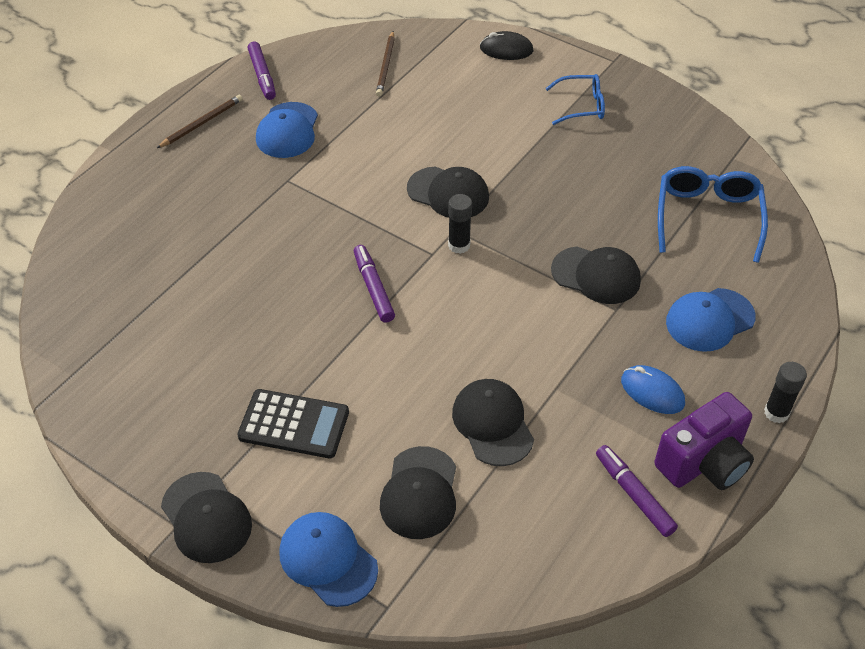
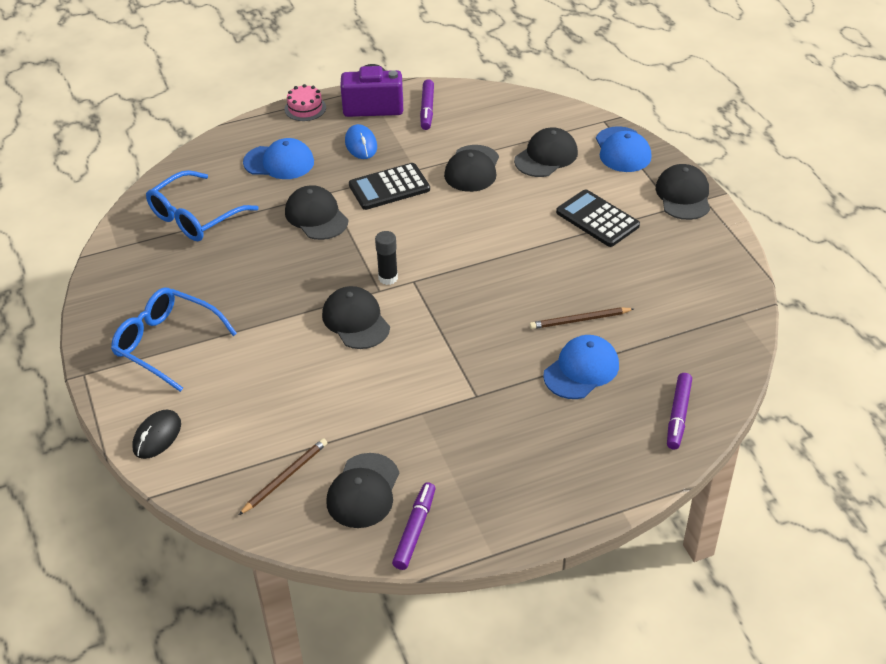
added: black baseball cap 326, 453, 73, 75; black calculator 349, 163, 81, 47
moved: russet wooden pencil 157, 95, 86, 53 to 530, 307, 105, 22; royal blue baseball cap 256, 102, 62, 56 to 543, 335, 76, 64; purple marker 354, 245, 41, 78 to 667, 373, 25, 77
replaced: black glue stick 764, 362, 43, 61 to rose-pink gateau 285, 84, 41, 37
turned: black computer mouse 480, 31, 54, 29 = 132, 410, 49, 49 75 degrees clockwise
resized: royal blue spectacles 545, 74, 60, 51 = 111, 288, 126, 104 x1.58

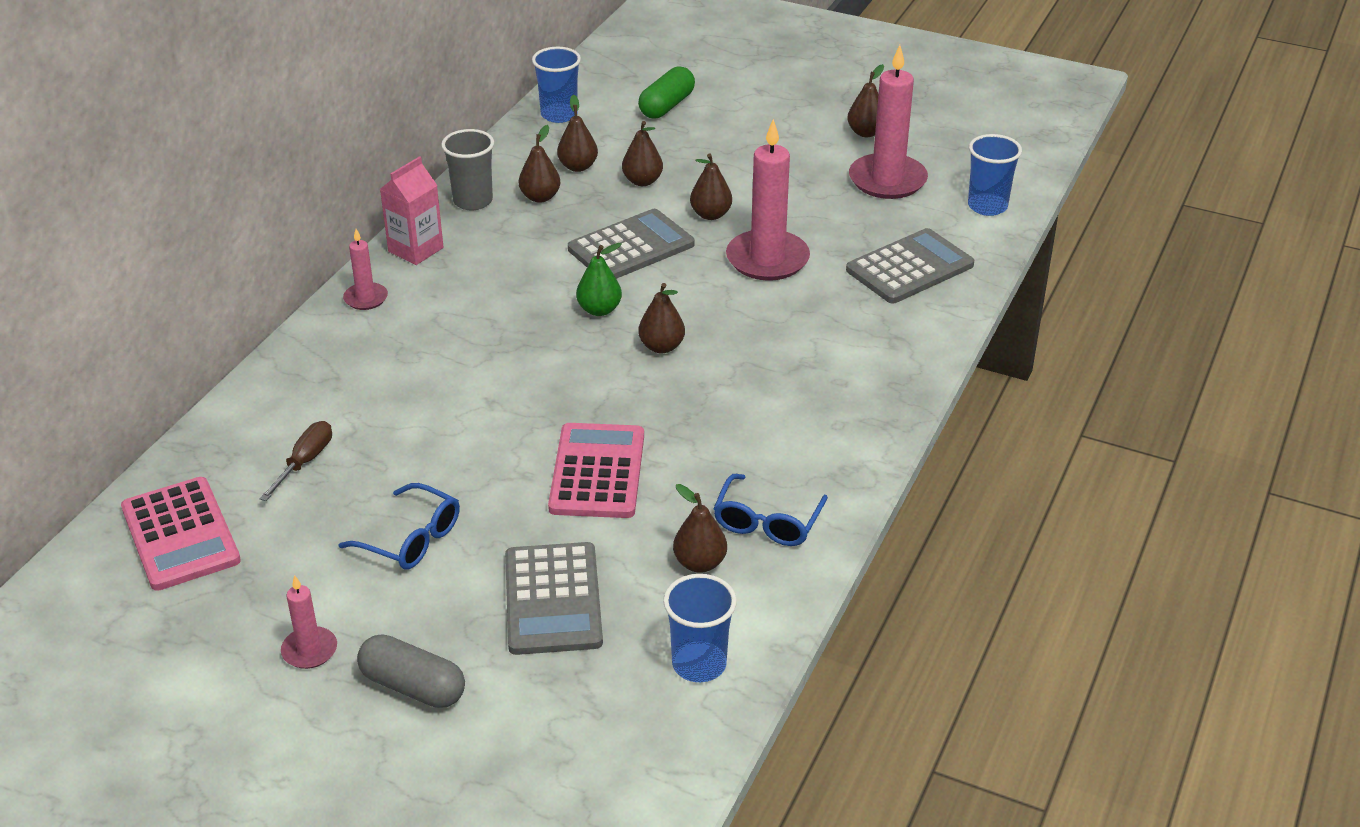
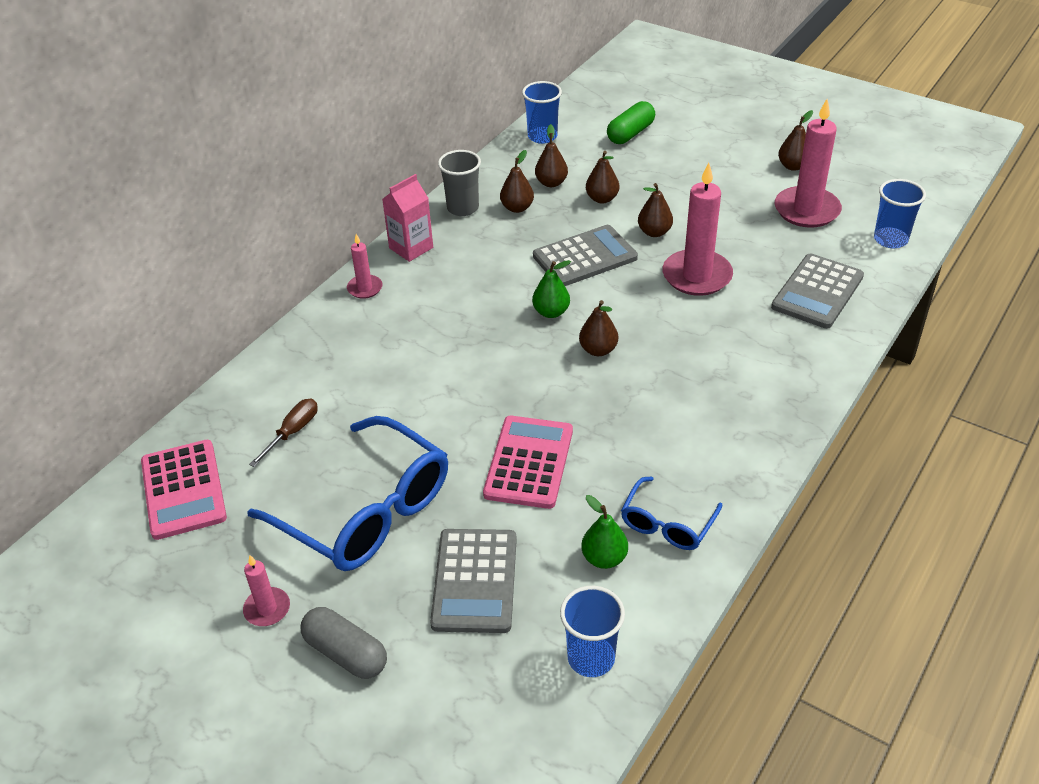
recoloured: russet pear fruit 673, 484, 54, 89 to emerald pear fruit 581, 495, 47, 74
turned: gray calculator 846, 228, 128, 75 = 771, 253, 93, 76 150 degrees clockwise
resized: royal blue spectacles 338, 483, 122, 86 = 247, 416, 201, 155 x1.97

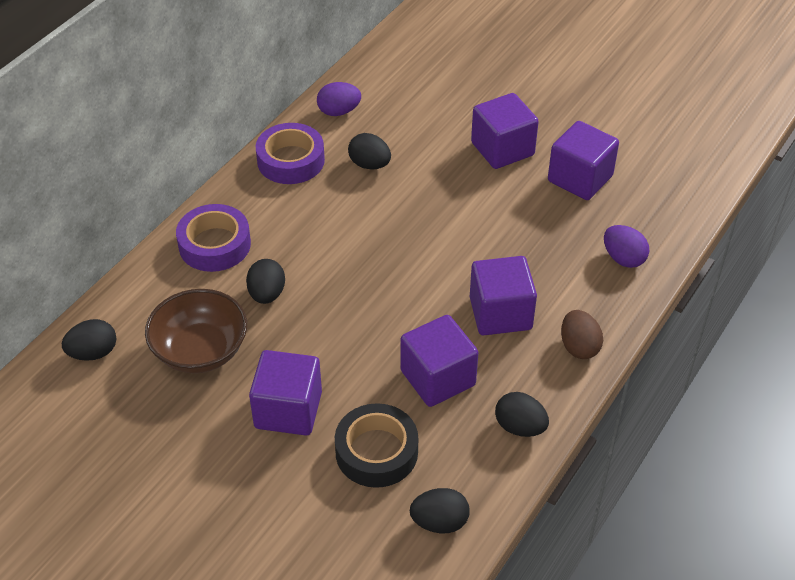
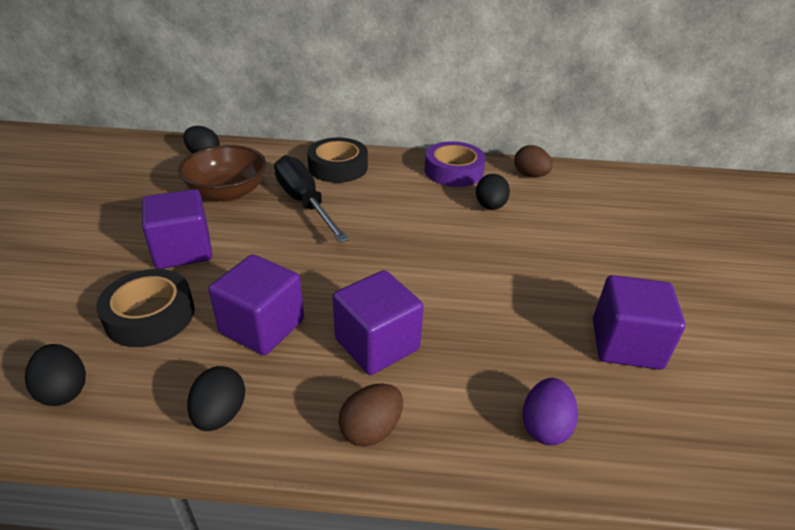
removed: purple block 471, 93, 68, 76
replaced: black egg 246, 259, 39, 45 to black hand screwdriver 274, 155, 75, 88
recoloured: purple sticky tape 176, 204, 75, 68 to black sticky tape 307, 137, 61, 46; purple egg 317, 82, 44, 34 to russet egg 514, 145, 39, 33

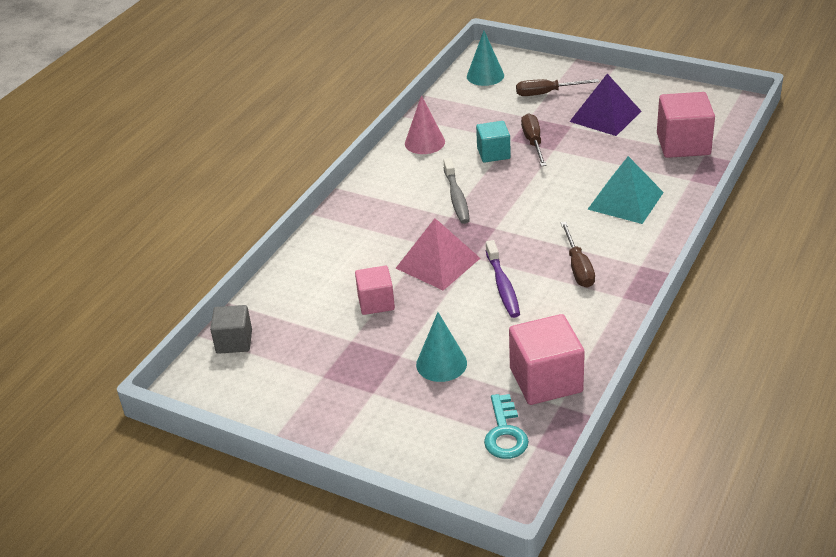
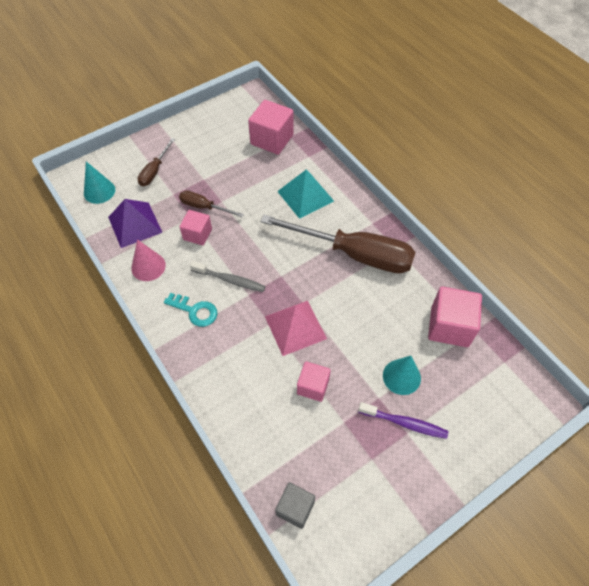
moved: purple pyramid 569, 74, 72, 62 to 108, 199, 54, 49; teal door key 484, 394, 45, 65 to 164, 293, 53, 34; purple dental brush 486, 240, 34, 78 to 358, 402, 90, 37
recoloured: teal block 476, 121, 35, 42 to rose-pink block 179, 210, 33, 35
resized: russet hand screwdriver 561, 222, 34, 66 = 260, 215, 155, 58 x2.17

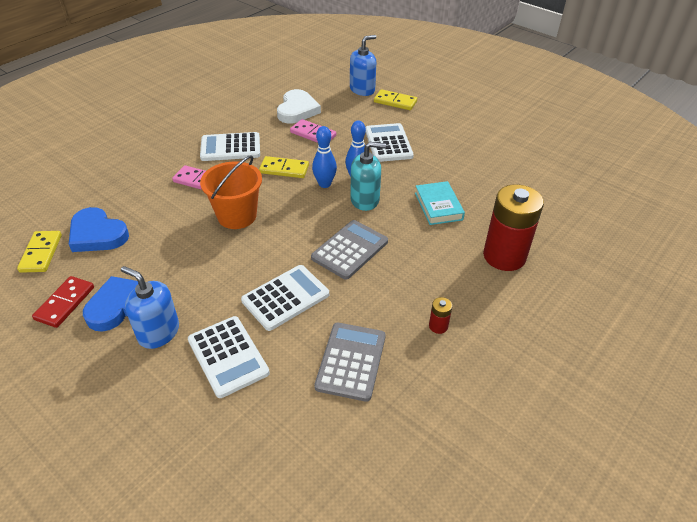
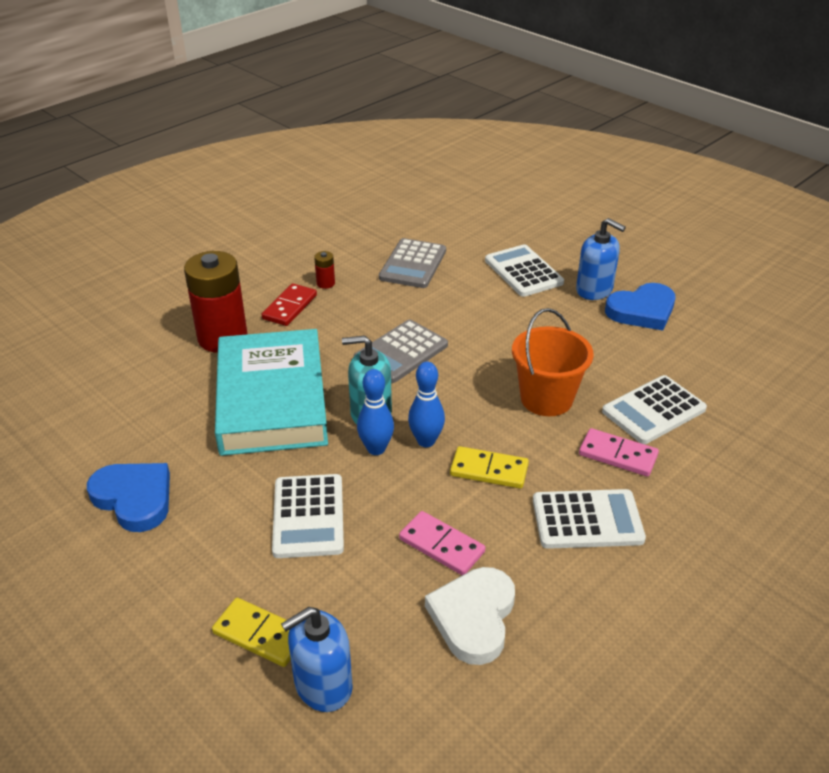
removed: golden domino 17, 231, 45, 42
moved: royal blue heart 69, 207, 60, 45 to 87, 463, 83, 69; crimson domino 32, 276, 62, 52 to 261, 283, 56, 43; pure white calculator 241, 265, 88, 66 to 602, 375, 105, 69
resized: teal hardcover 415, 181, 50, 44 = 215, 329, 113, 127 x2.13

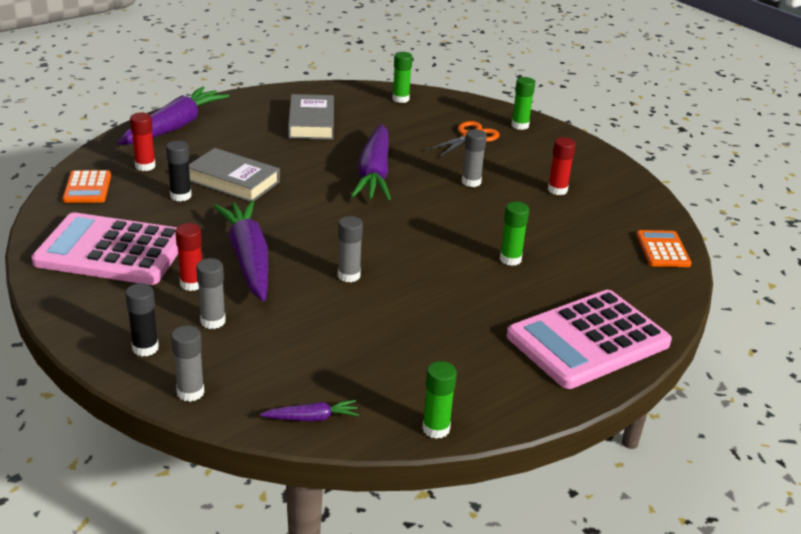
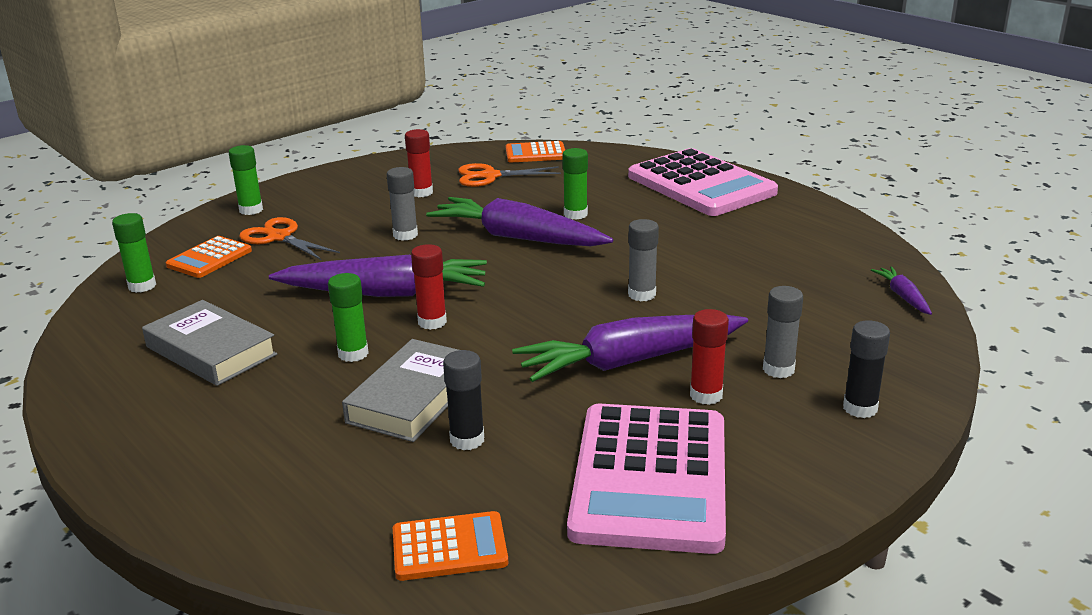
removed: gray glue stick 171, 325, 33, 77
added: orange-coloured calculator 166, 236, 86, 42; orange-coloured pair of scissors 458, 163, 103, 24
moved: emerald glue stick 422, 361, 35, 78 to 328, 273, 41, 89; crimson glue stick 130, 113, 26, 58 to 411, 244, 36, 86; purple root vegetable 118, 87, 111, 58 to 426, 197, 187, 49
turned: gray hardcover 288, 94, 46, 46 = 142, 300, 135, 86 45 degrees clockwise

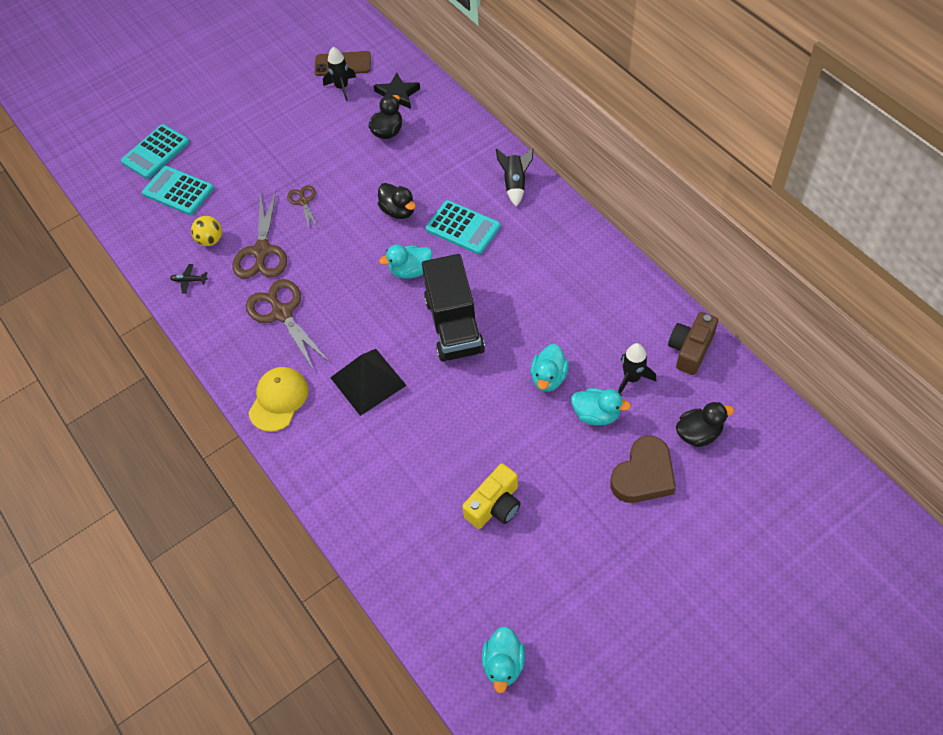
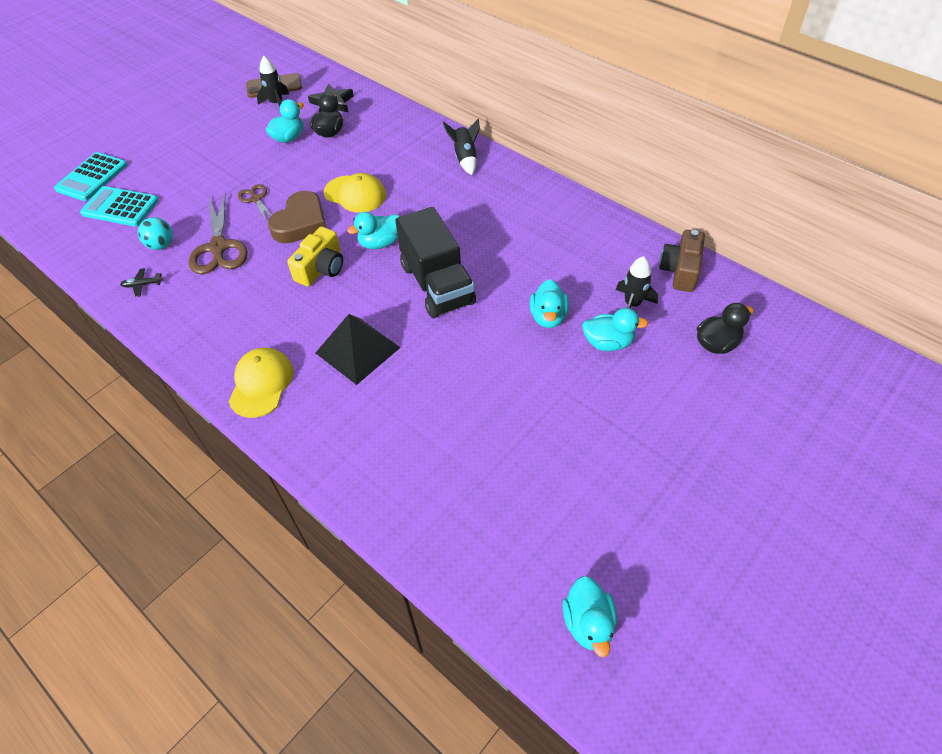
removed: russet pair of scissors 246, 279, 84, 91; teal calculator 426, 200, 75, 54
added: teal duck 266, 99, 38, 44
moved: russet heart 610, 436, 66, 67 to 268, 191, 58, 52; golden compact camera 462, 463, 59, 66 to 287, 227, 56, 60
replaced: black duck 378, 183, 38, 36 to golden baseball cap 324, 173, 62, 40
recoloured: golden ball 191, 216, 31, 30 to teal ball 138, 217, 35, 33

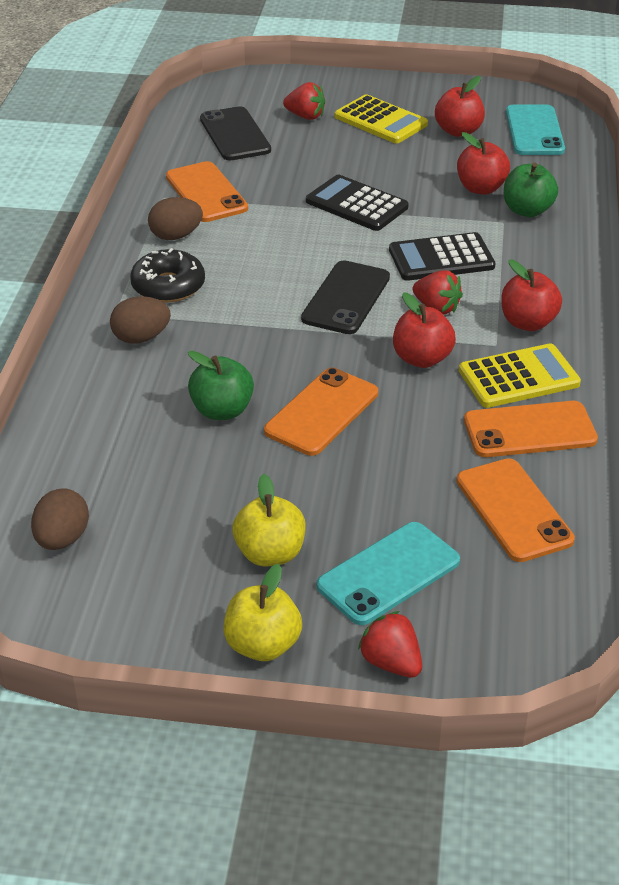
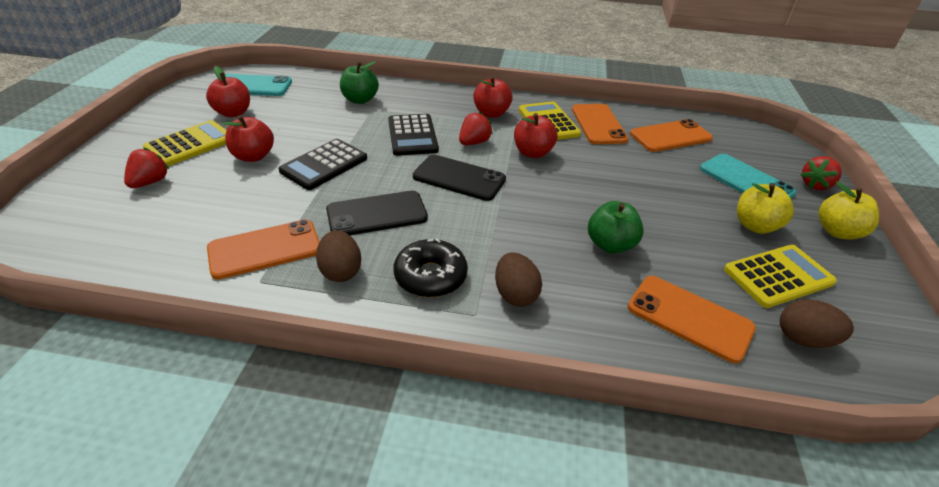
added: golden calculator 724, 245, 113, 63
moved: crimson apple 457, 132, 53, 63 to 223, 115, 51, 47; black mobile phone 200, 106, 71, 55 to 326, 191, 102, 44; orange-coloured mobile phone 264, 368, 114, 88 to 628, 276, 128, 87

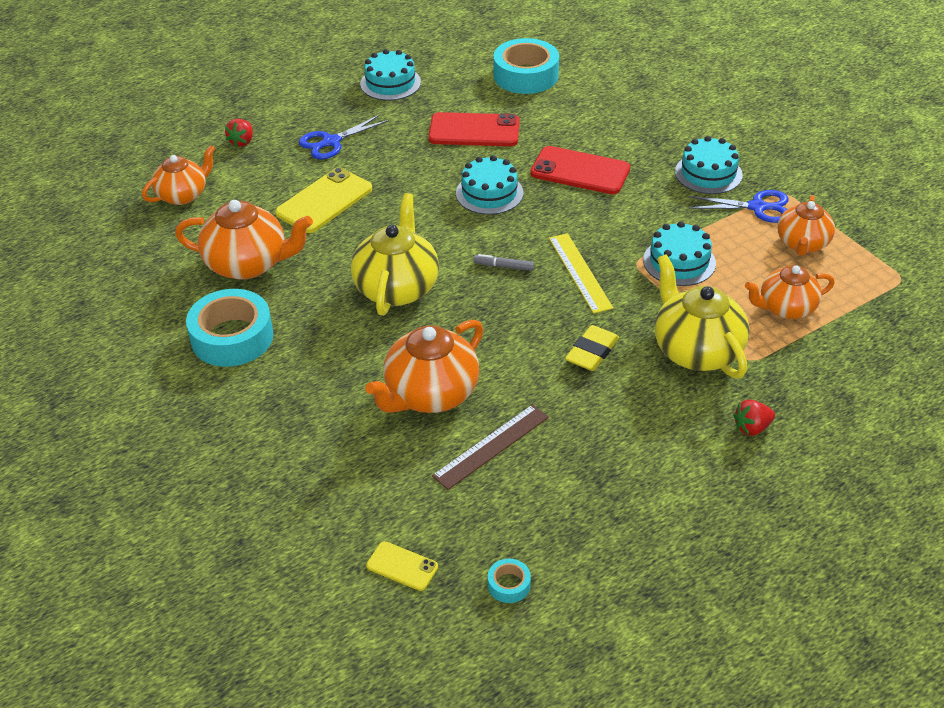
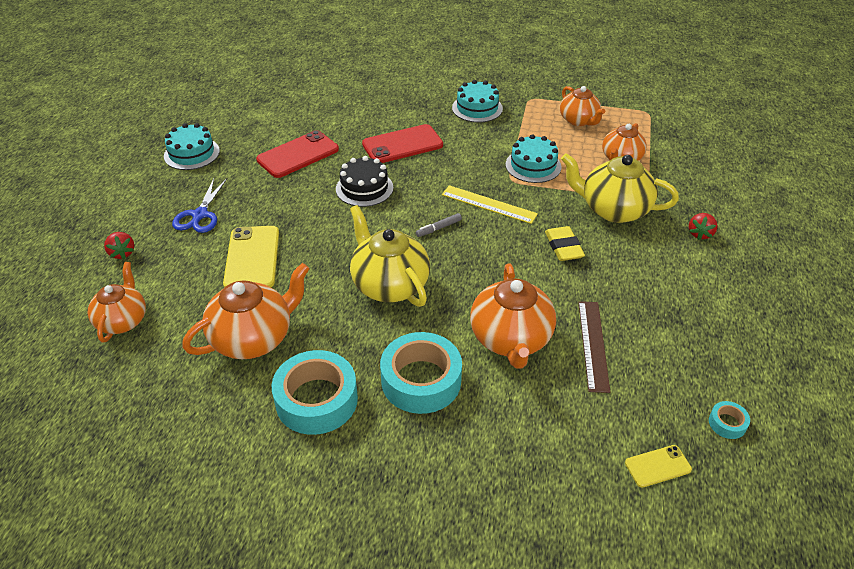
removed: royal blue pair of scissors 688, 190, 101, 33
moved: teal sticky tape 493, 38, 66, 56 to 380, 332, 82, 82
recoloured: teal gateau 456, 155, 67, 60 to black gateau 336, 156, 57, 51

